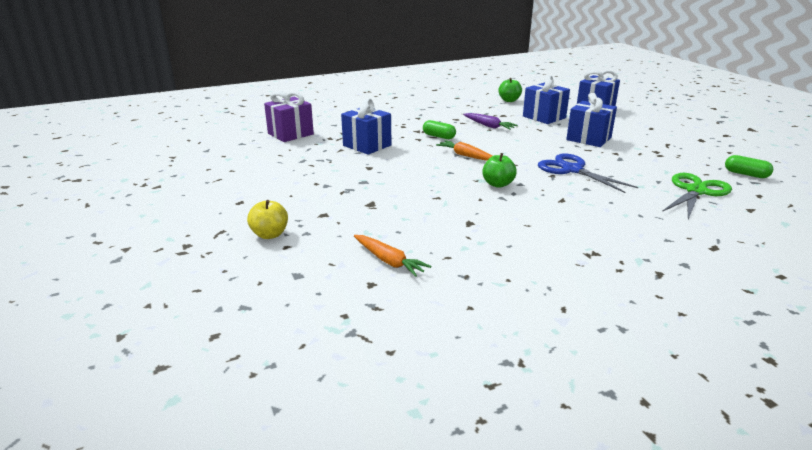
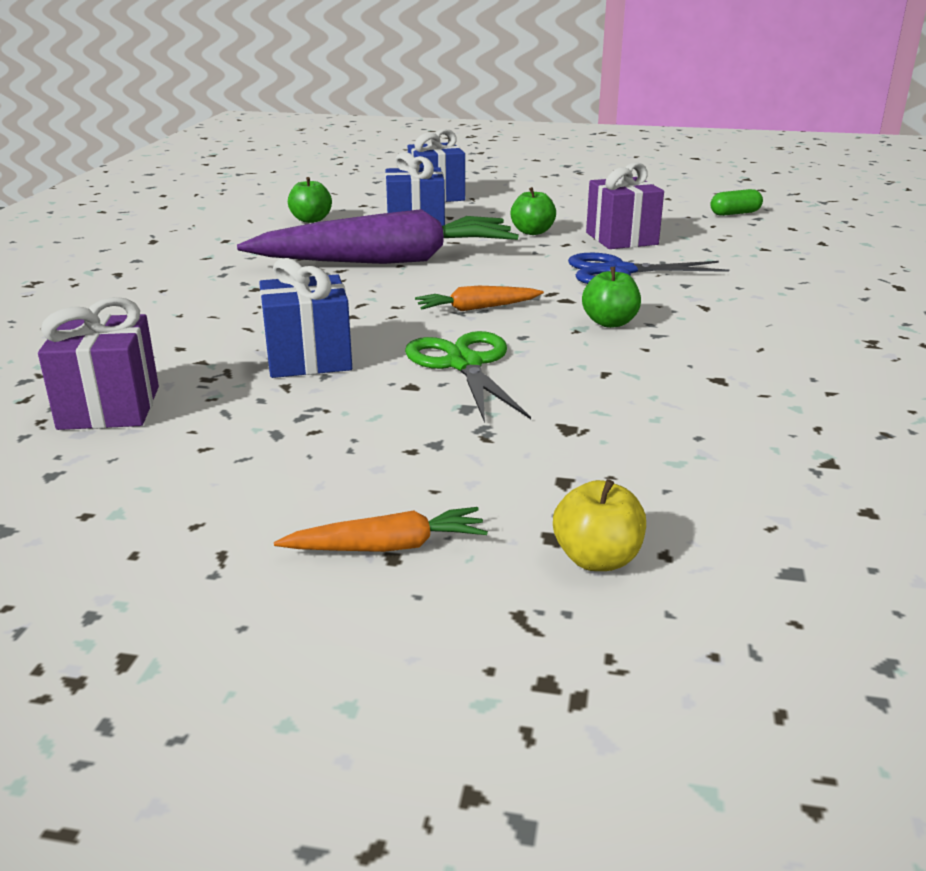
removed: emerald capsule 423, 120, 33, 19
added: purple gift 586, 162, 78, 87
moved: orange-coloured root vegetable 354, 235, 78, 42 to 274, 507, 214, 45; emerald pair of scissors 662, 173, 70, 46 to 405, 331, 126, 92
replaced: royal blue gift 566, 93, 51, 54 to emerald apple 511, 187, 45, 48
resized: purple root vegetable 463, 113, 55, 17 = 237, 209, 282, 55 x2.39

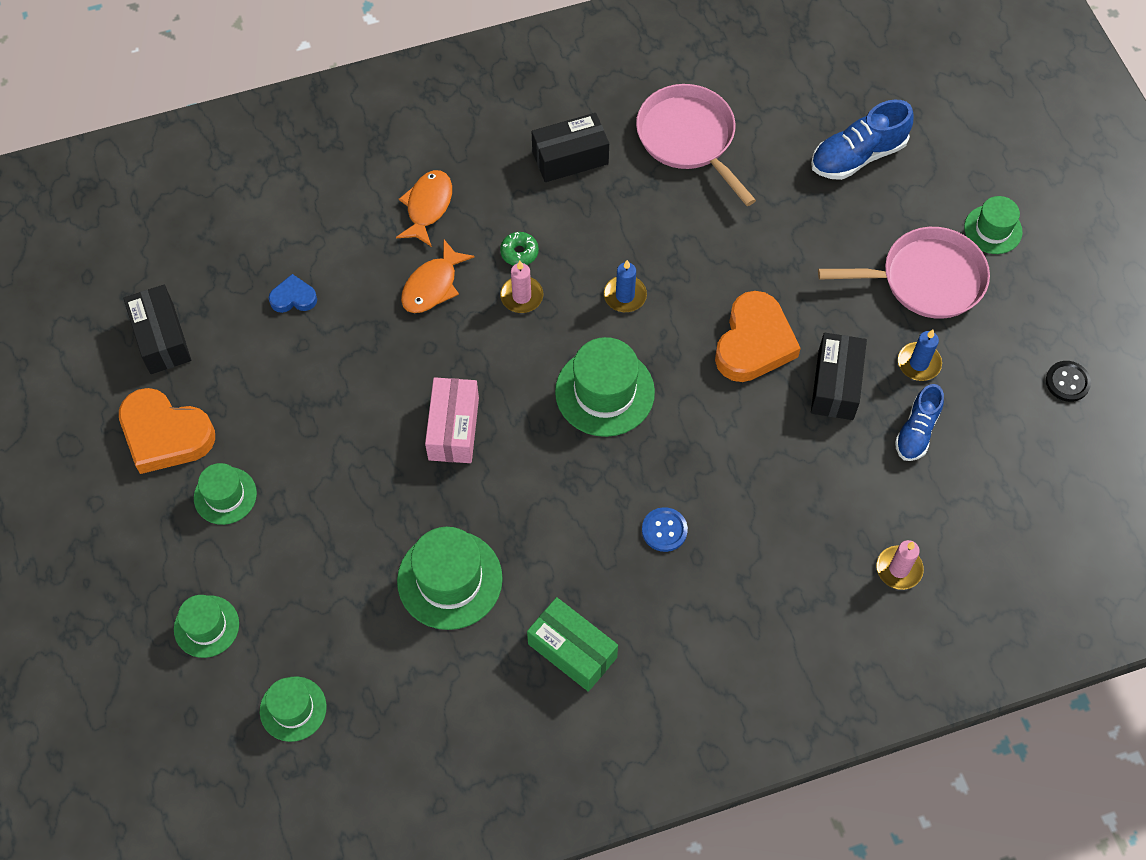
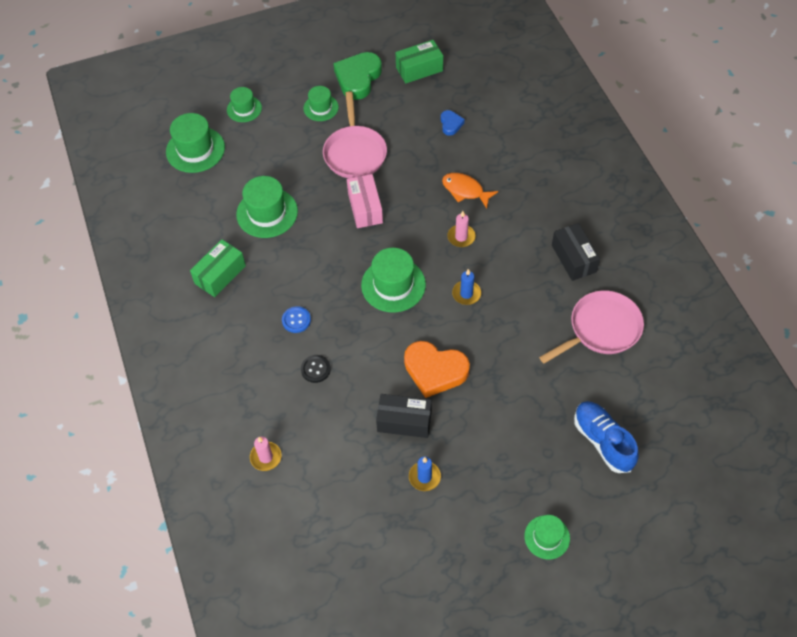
removed: orange-coloured fish 396, 170, 56, 77; emerald donut 500, 232, 39, 34; royal blue shoe 895, 384, 49, 77
moved: black shirt button 1046, 361, 45, 41 to 301, 355, 30, 28; rose-pink frying pan 818, 227, 172, 92 to 323, 91, 64, 87
recoloured: orange-coloured heart 119, 388, 96, 86 to emerald heart 333, 52, 49, 48; black box 123, 285, 68, 89 to emerald box 395, 40, 48, 44
turned: rose-pink box 425, 377, 54, 86 = 347, 174, 36, 54 75 degrees clockwise
resized: emerald hat 260, 677, 67, 65 = 166, 113, 59, 60 x1.64

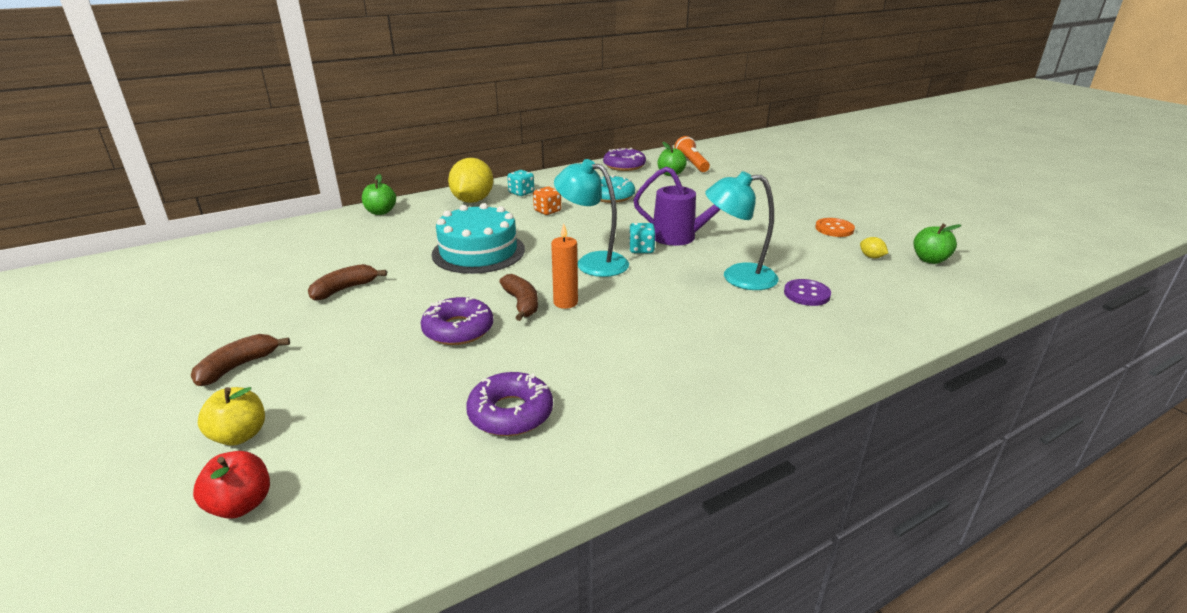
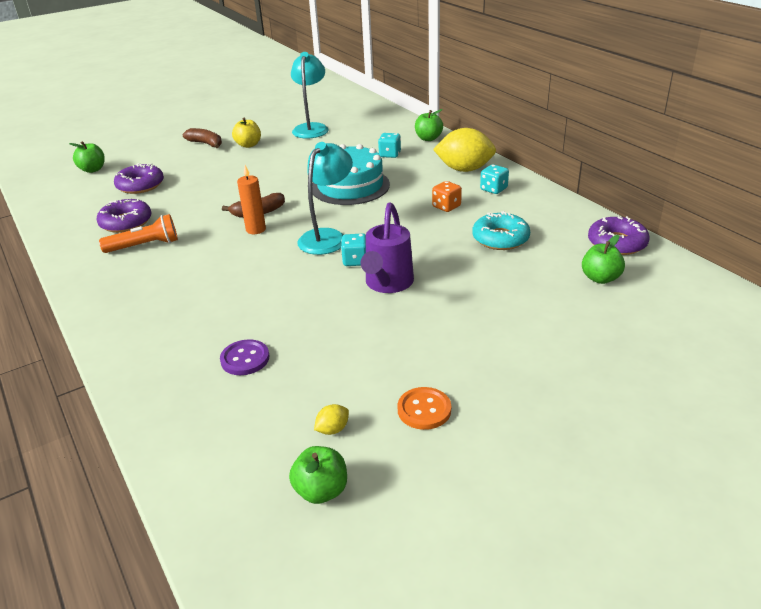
removed: russet banana 308, 264, 79, 37
added: teal dice 378, 133, 23, 25
moved: orange-coloured torch 674, 136, 36, 36 to 99, 214, 79, 39; purple donut 421, 297, 72, 48 to 114, 163, 50, 31; golden apple 198, 387, 67, 58 to 232, 118, 29, 30; teal lamp 705, 171, 74, 119 to 291, 52, 37, 87
recoloured: crimson apple 193, 451, 77, 68 to emerald apple 69, 141, 36, 32

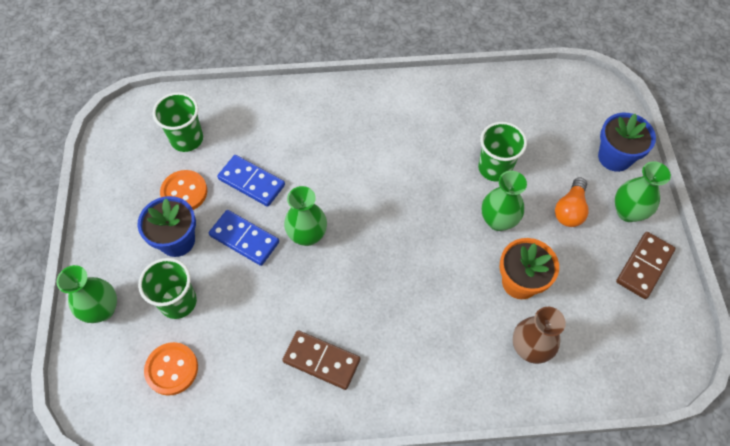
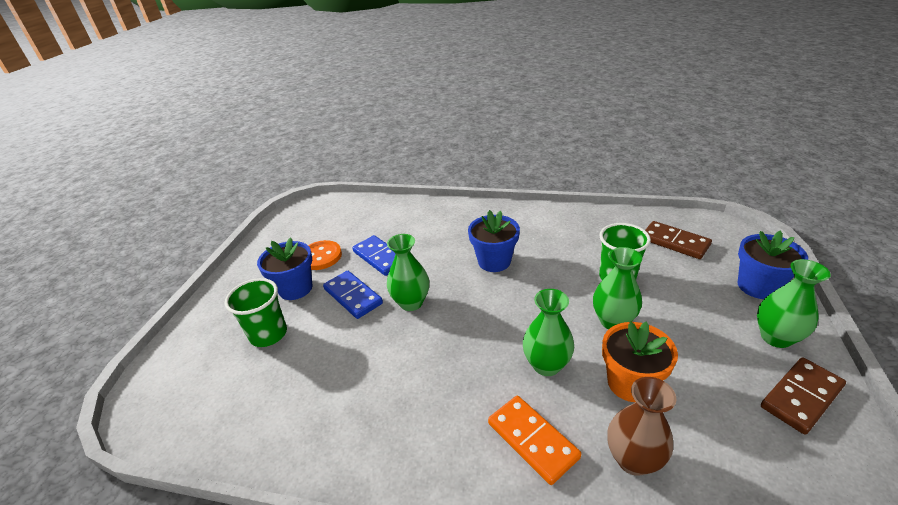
removed: orange-coloured shirt button 144, 342, 54, 54; emerald beaker 152, 92, 51, 60; orange-coloured bulb 555, 177, 34, 50
added: royal blue flower pot 468, 210, 52, 62; orange-coloured domino 488, 396, 93, 89
moved: emerald flower vase 57, 265, 60, 58 to 523, 289, 51, 87; russet domino 282, 330, 78, 60 to 645, 221, 67, 38

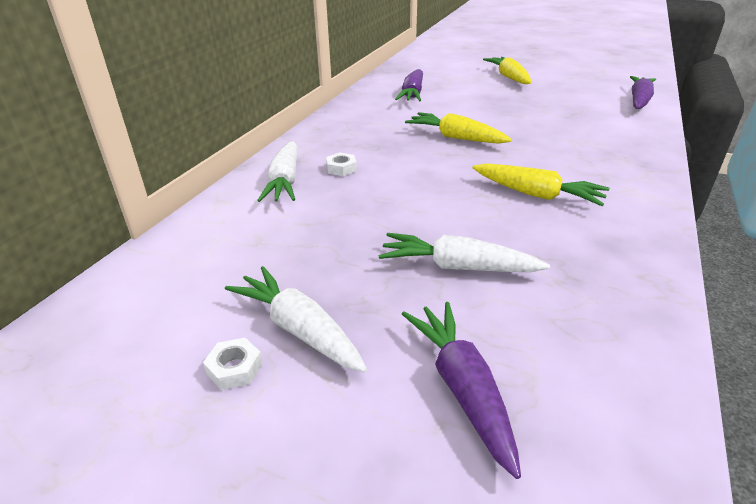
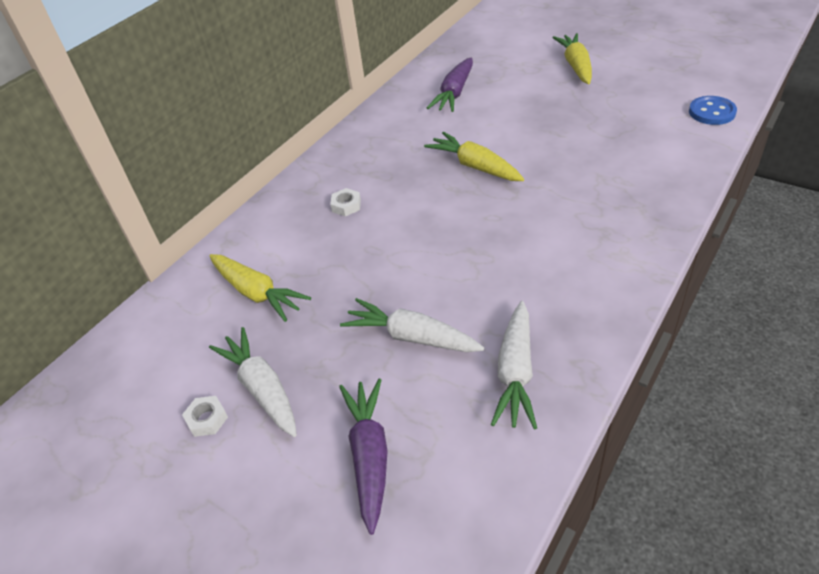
moved: golden root vegetable 472, 163, 138, 43 to 209, 254, 102, 68; pure white root vegetable 257, 141, 41, 61 to 491, 301, 46, 128
replaced: purple root vegetable 630, 76, 26, 33 to royal blue shirt button 689, 96, 48, 29

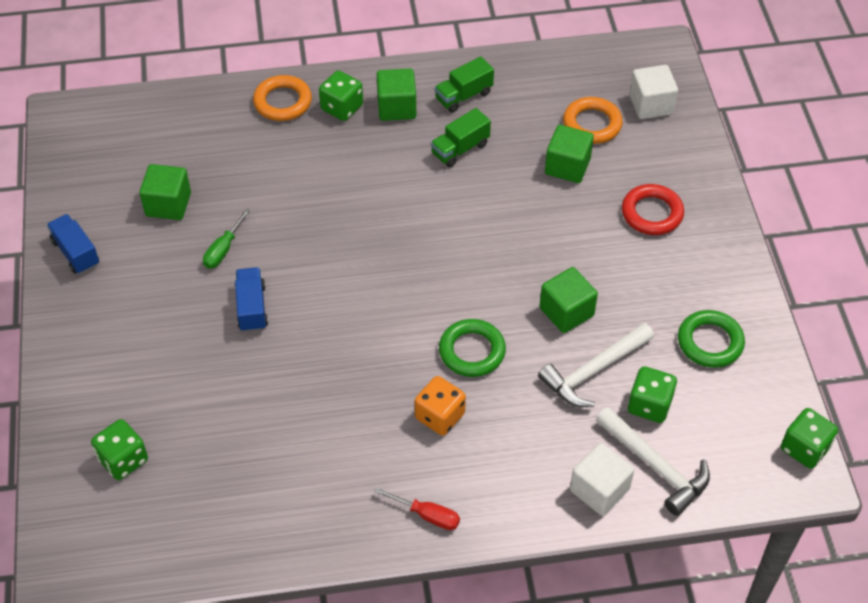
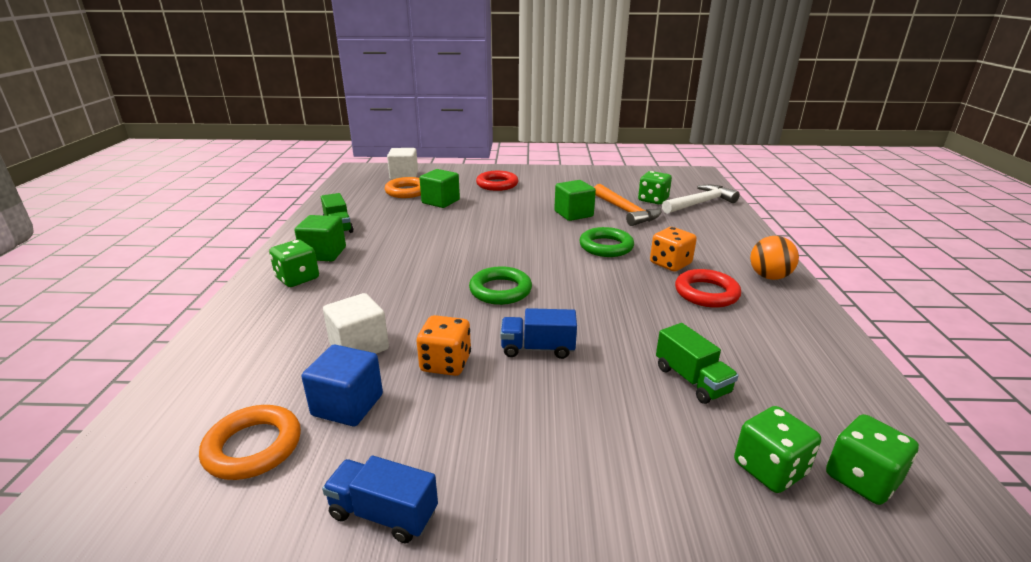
added: crimson ring 675, 269, 66, 39
moved: orange-coloured ring 253, 75, 59, 46 to 199, 405, 102, 75; pure white block 570, 443, 64, 73 to 323, 293, 66, 61; emerald ring 678, 310, 67, 58 to 469, 266, 63, 39; emerald lorry 431, 108, 60, 59 to 656, 323, 83, 81; emerald dice 781, 408, 57, 61 to 826, 414, 93, 91
replaced: emerald hand screwdriver 203, 208, 48, 61 to orange-coloured dice 417, 315, 54, 61; crimson hand screwdriver 375, 487, 85, 43 to orange-coloured ball 750, 236, 49, 44
recoloured: emerald block 139, 164, 52, 56 to royal blue block 302, 345, 81, 81; pure white carpenter's hammer 538, 322, 116, 85 to orange-coloured carpenter's hammer 594, 184, 68, 42
turned: royal blue lorry 47, 214, 52, 60 = 322, 456, 116, 87 45 degrees clockwise

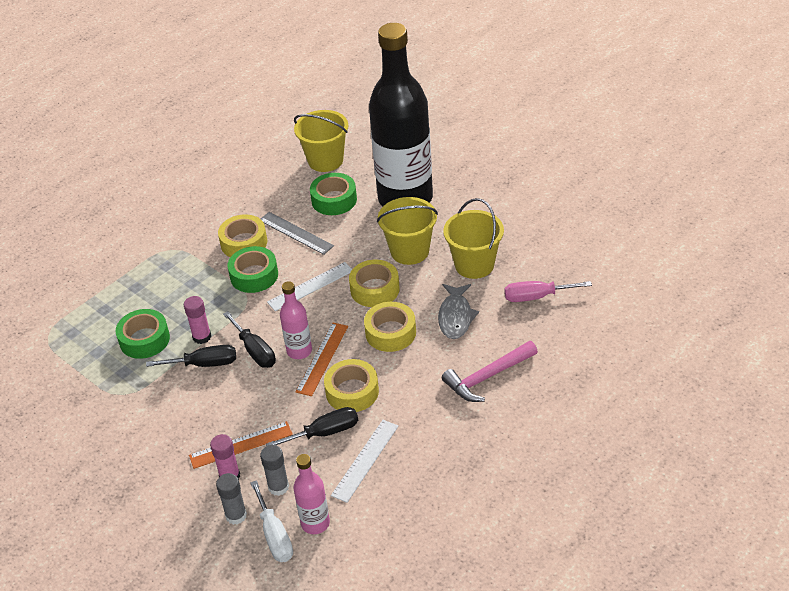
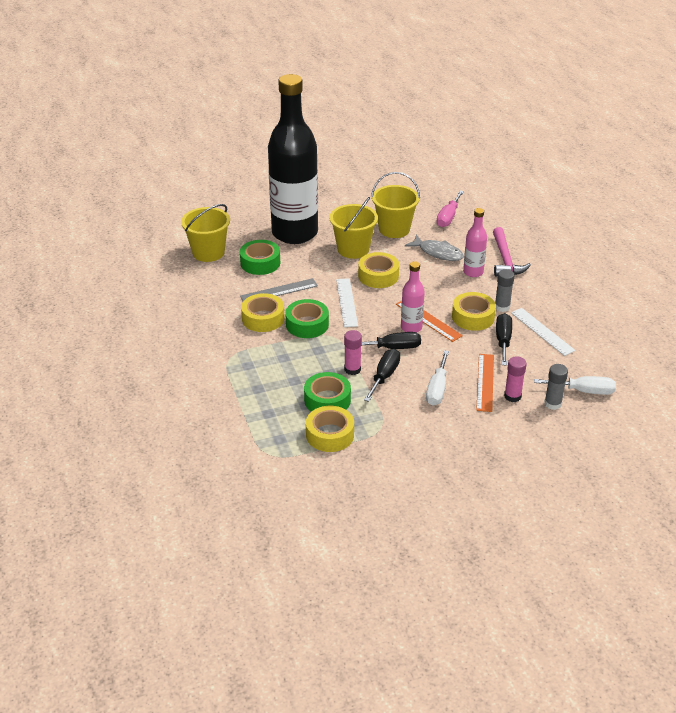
added: pure white hand screwdriver 426, 351, 23, 55
moved: golden sticky tape 364, 302, 52, 50 to 306, 406, 48, 46; rose-pink drink bottle 293, 454, 37, 80 to 463, 208, 24, 69; gray glue stick 260, 445, 29, 51 to 495, 269, 20, 43

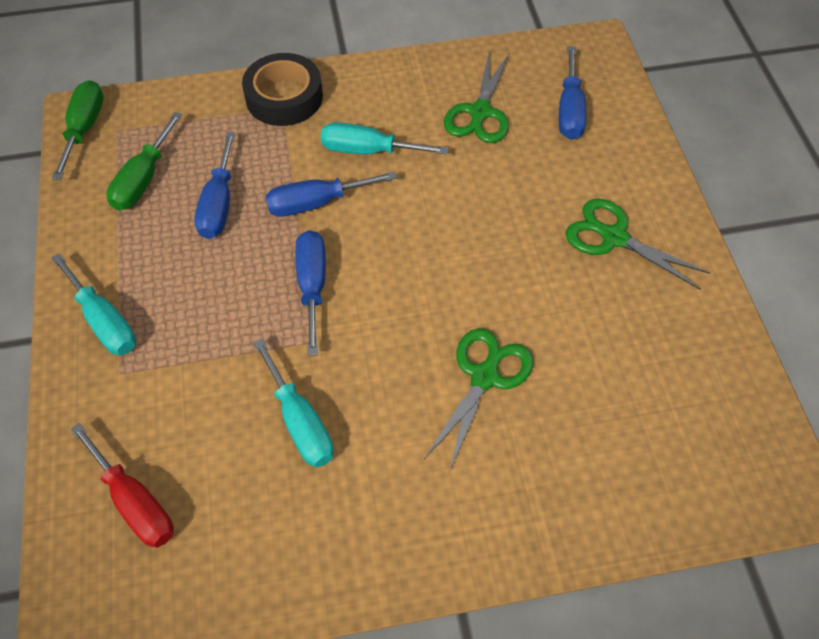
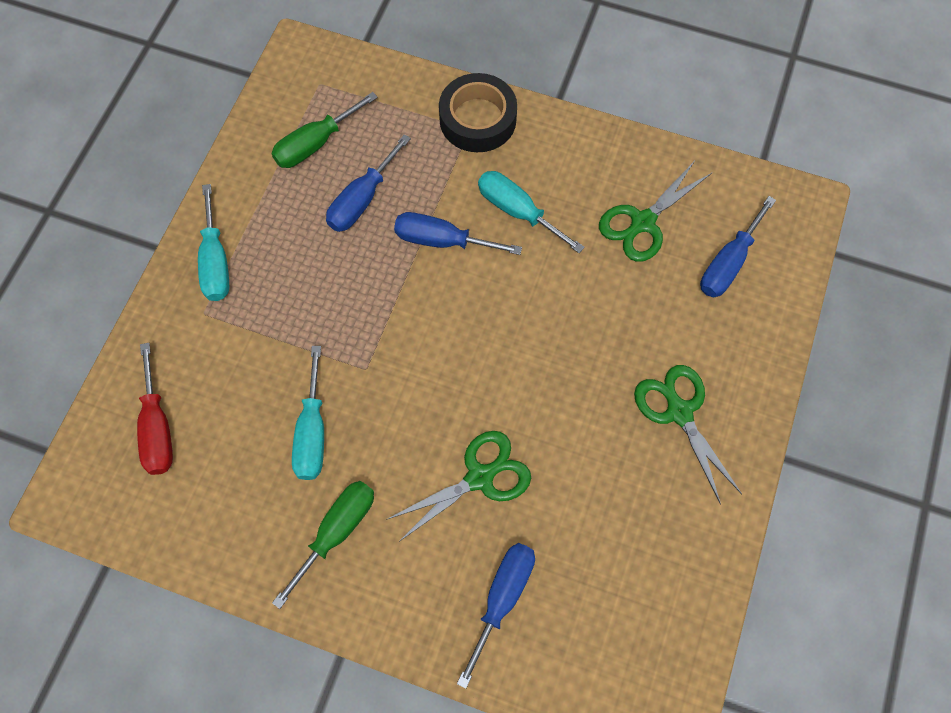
moved: emerald hand screwdriver 52, 80, 51, 100 to 272, 481, 102, 128; royal blue hand screwdriver 295, 230, 31, 126 to 457, 543, 78, 146

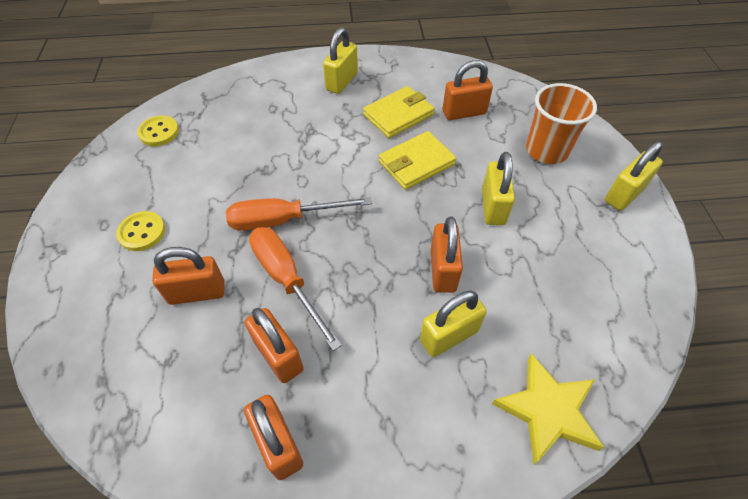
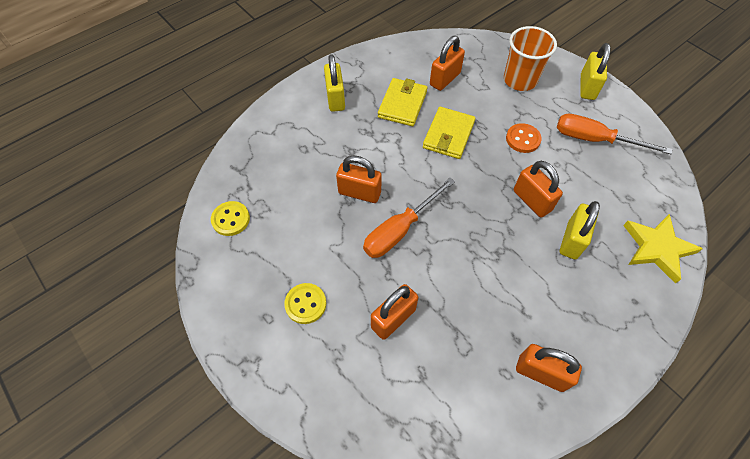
moved: orange-coloured lock 245, 308, 59, 75 to 336, 155, 46, 48; orange-coloured hand screwdriver 249, 227, 93, 124 to 557, 114, 115, 40
replaced: golden lock 482, 152, 33, 73 to orange-coloured shirt button 506, 123, 36, 30

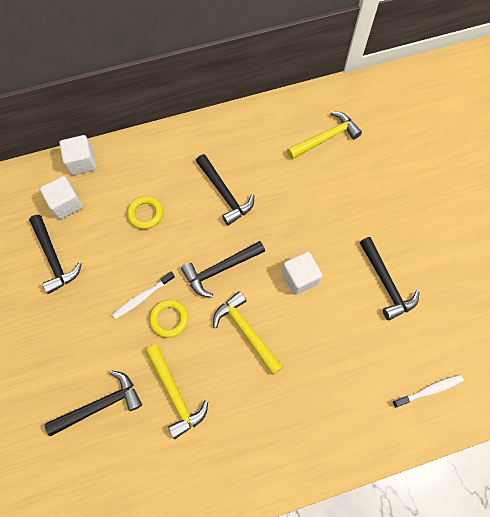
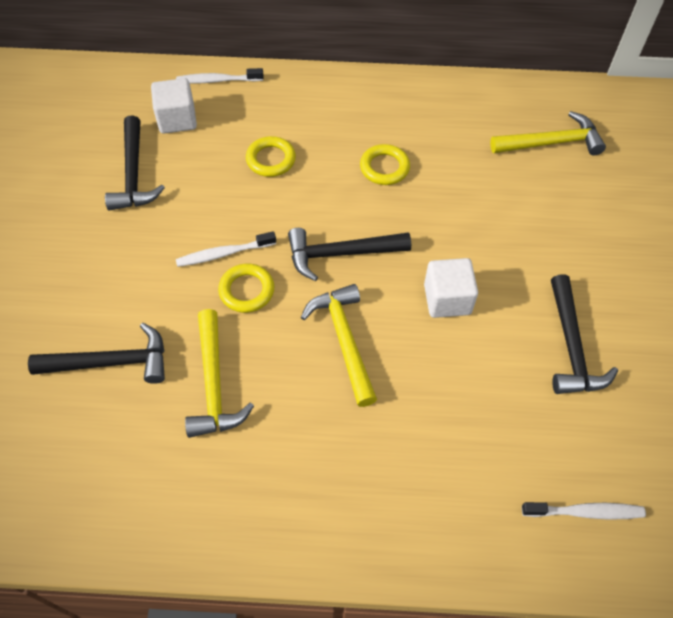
replaced: pure white block 59, 135, 38, 40 to pure white dental brush 176, 68, 87, 16; black carpenter's hammer 196, 154, 58, 71 to golden ring 360, 144, 50, 41

